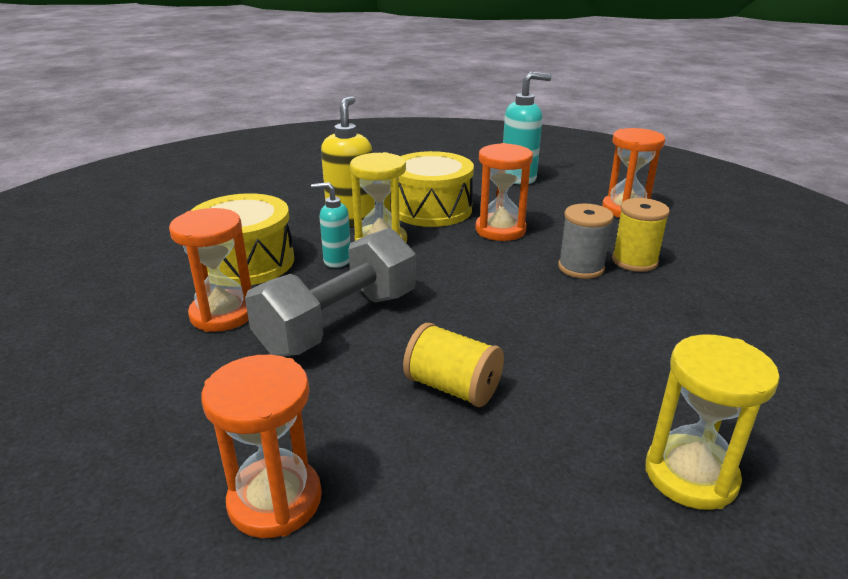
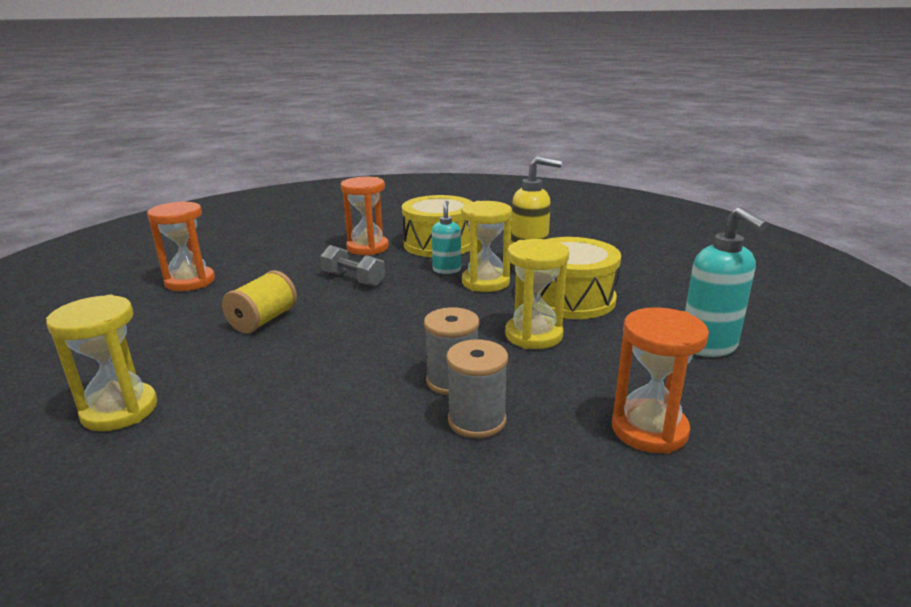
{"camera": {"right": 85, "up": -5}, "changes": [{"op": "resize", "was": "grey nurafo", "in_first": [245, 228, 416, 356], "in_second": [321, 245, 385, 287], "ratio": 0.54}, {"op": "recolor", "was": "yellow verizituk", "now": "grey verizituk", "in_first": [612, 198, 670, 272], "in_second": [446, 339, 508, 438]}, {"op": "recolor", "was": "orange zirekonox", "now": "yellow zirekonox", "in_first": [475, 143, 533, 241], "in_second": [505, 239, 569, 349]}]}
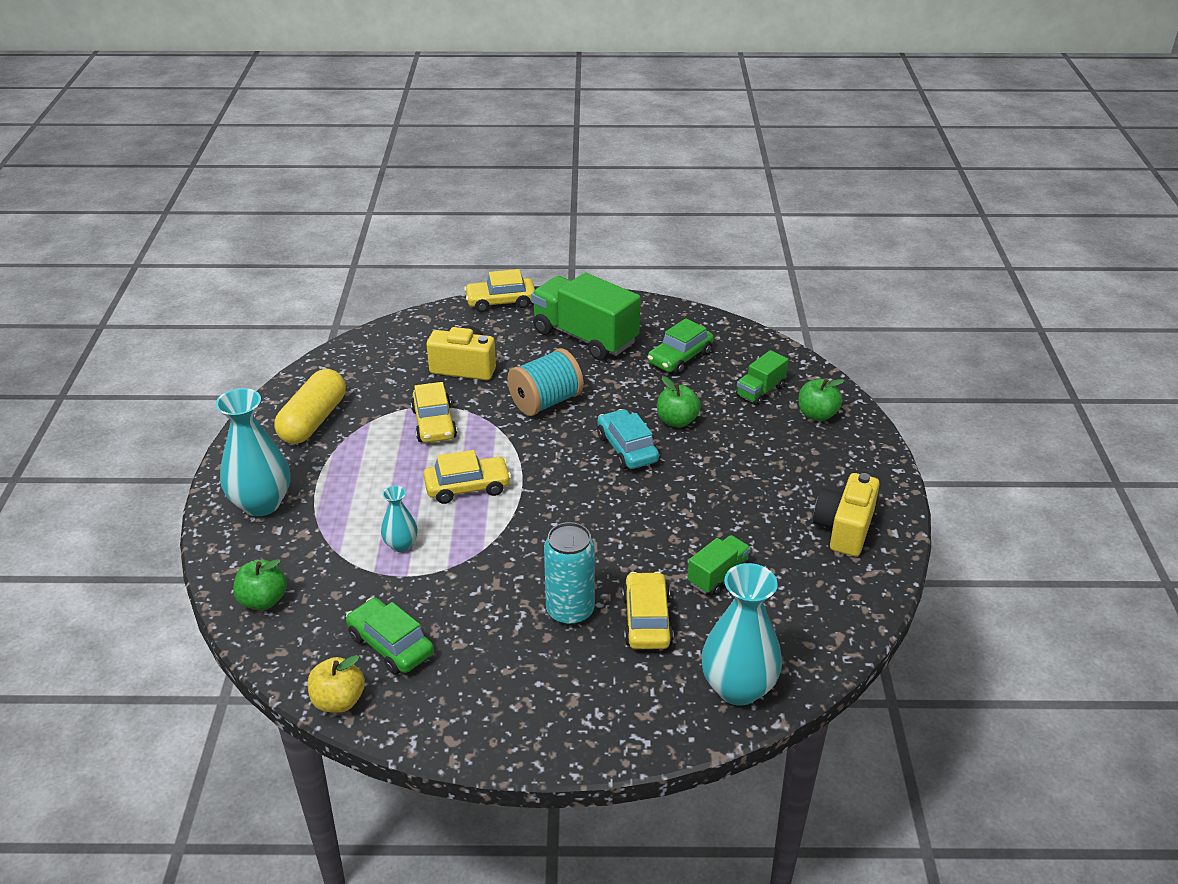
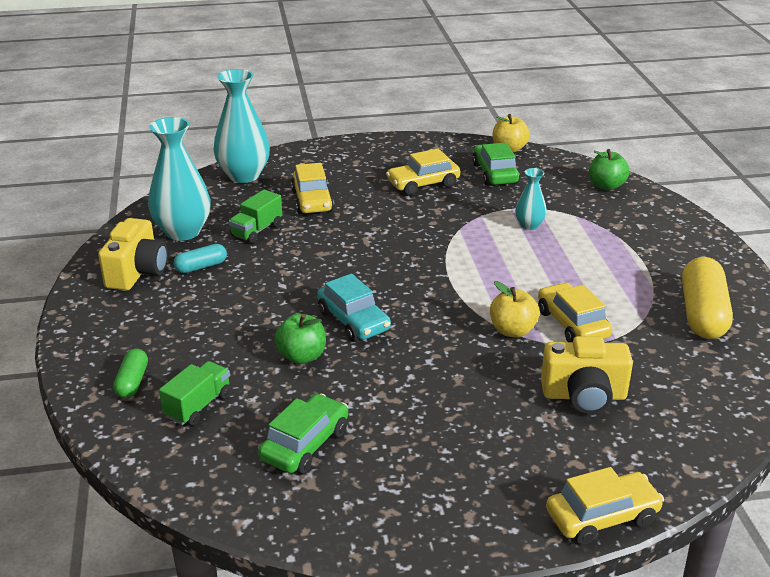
{"camera": {"right": 170, "up": -5}, "changes": [{"op": "replace", "was": "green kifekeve", "now": "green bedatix", "in_first": [799, 378, 845, 421], "in_second": [113, 348, 148, 398]}, {"op": "move", "was": "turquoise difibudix", "in_first": [215, 388, 290, 516], "in_second": [148, 117, 211, 241]}, {"op": "insert", "now": "turquoise bedatix", "in_second": [173, 244, 227, 273]}, {"op": "move", "was": "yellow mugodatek", "in_first": [423, 450, 511, 504], "in_second": [386, 149, 460, 195]}, {"op": "rotate", "was": "green mugodatek", "in_first": [346, 598, 434, 675], "in_second": [472, 143, 520, 186], "clockwise": -135}, {"op": "insert", "now": "yellow kifekeve", "in_second": [490, 281, 540, 337]}, {"op": "delete", "was": "turquoise verizituk", "in_first": [507, 348, 584, 416]}, {"op": "delete", "was": "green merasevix", "in_first": [531, 273, 641, 360]}, {"op": "delete", "was": "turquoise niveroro", "in_first": [544, 522, 595, 626]}]}
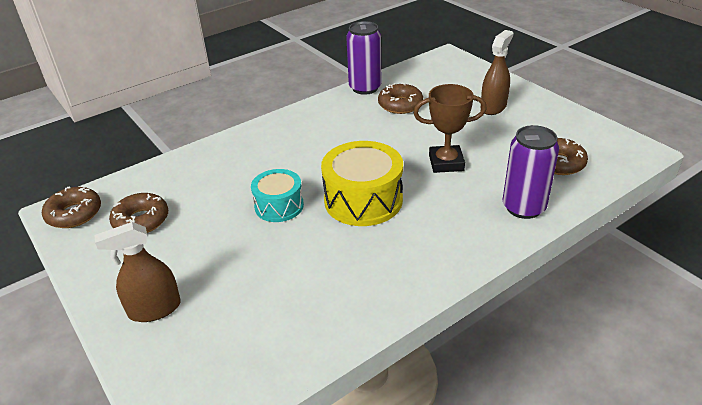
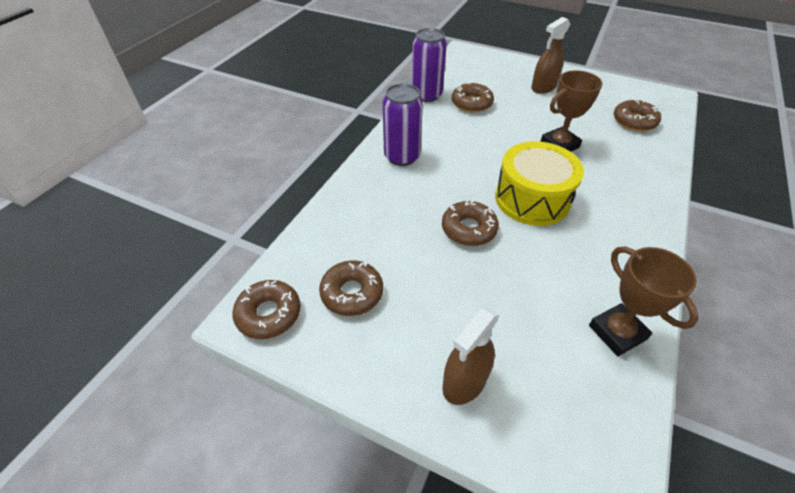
{"camera": {"right": -30, "up": 10}, "changes": [{"op": "move", "was": "purple niveroro", "in_first": [503, 125, 559, 219], "in_second": [383, 83, 423, 166]}, {"op": "replace", "was": "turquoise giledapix", "now": "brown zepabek", "in_first": [251, 169, 304, 222], "in_second": [442, 200, 499, 246]}, {"op": "rotate", "was": "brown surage", "in_first": [481, 30, 514, 115], "in_second": [531, 17, 570, 94], "clockwise": -135}, {"op": "insert", "now": "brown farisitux", "in_second": [589, 246, 698, 356]}]}
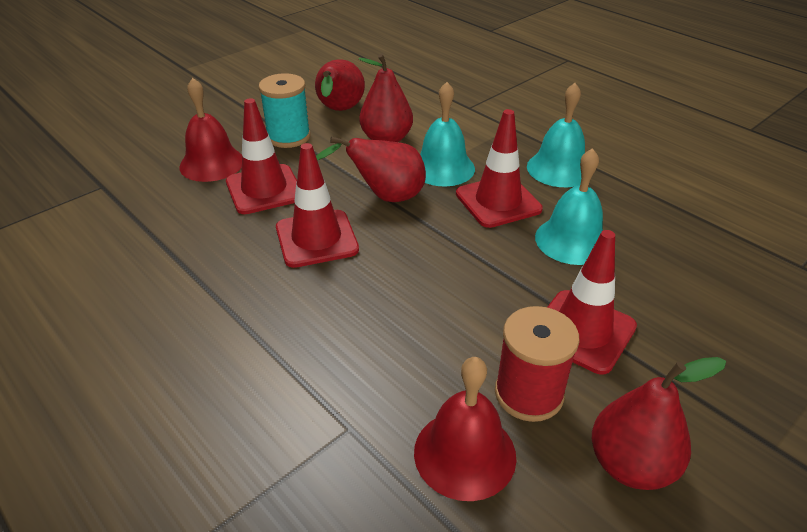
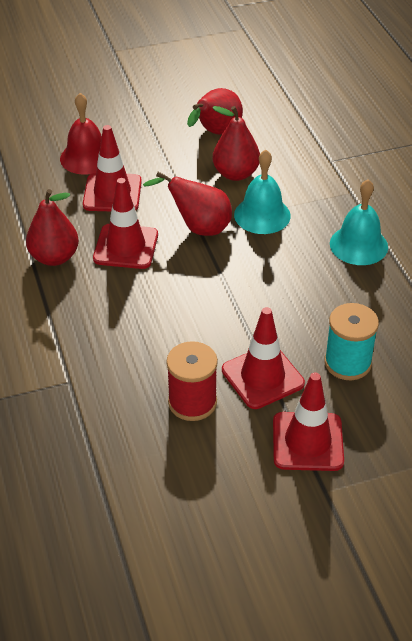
{"camera": {"right": 25, "up": 5}, "changes": [{"op": "move", "was": "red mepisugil", "in_first": [592, 357, 726, 490], "in_second": [26, 189, 79, 266]}, {"op": "move", "was": "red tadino", "in_first": [456, 109, 543, 228], "in_second": [273, 372, 344, 471]}, {"op": "move", "was": "turquoise verizituk", "in_first": [259, 73, 311, 148], "in_second": [324, 303, 379, 380]}, {"op": "delete", "was": "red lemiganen", "in_first": [414, 357, 516, 501]}, {"op": "delete", "was": "turquoise lemiganen", "in_first": [535, 148, 603, 265]}]}
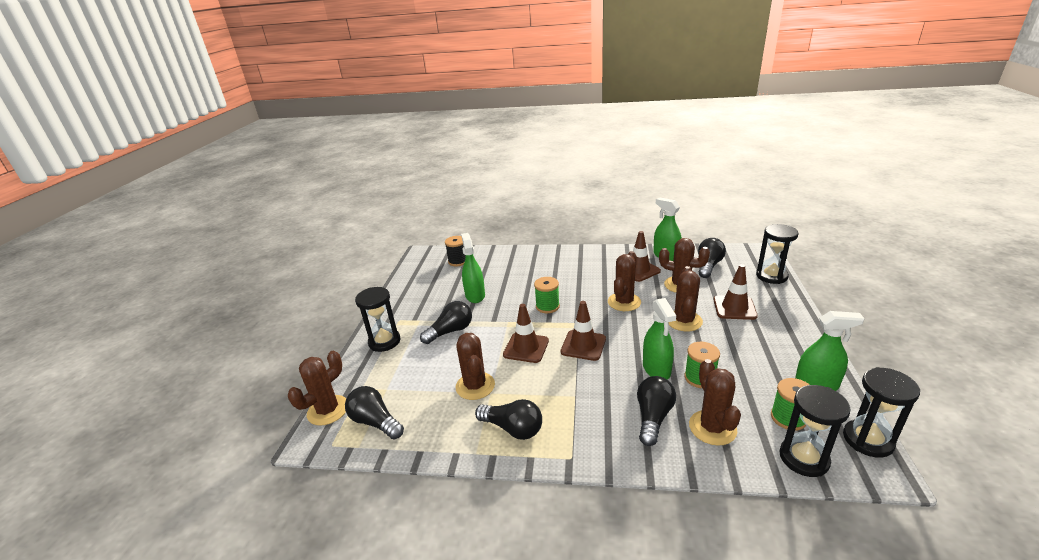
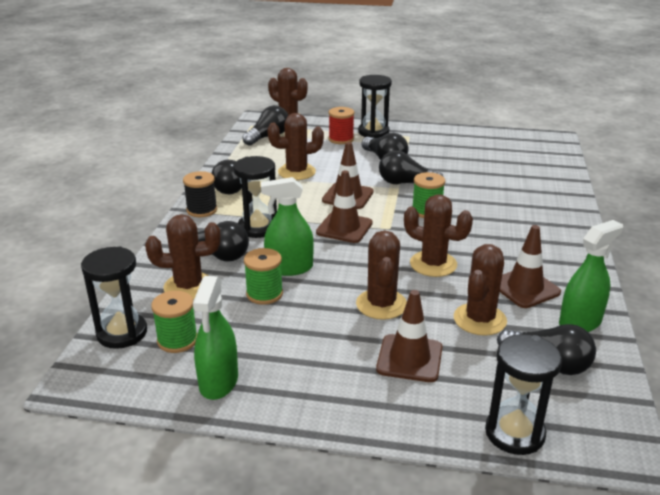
{"camera": {"right": 90, "up": 0}, "changes": [{"op": "move", "was": "black verizituk", "in_first": [445, 236, 466, 266], "in_second": [183, 171, 217, 217]}, {"op": "move", "was": "black zirekonox", "in_first": [843, 367, 920, 458], "in_second": [233, 156, 277, 238]}, {"op": "insert", "now": "red verizituk", "in_second": [329, 107, 354, 144]}, {"op": "rotate", "was": "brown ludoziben", "in_first": [669, 266, 703, 332], "in_second": [356, 230, 407, 320], "clockwise": 75}, {"op": "insert", "now": "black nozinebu", "in_second": [379, 150, 443, 184]}, {"op": "delete", "was": "green surage", "in_first": [461, 233, 485, 303]}]}
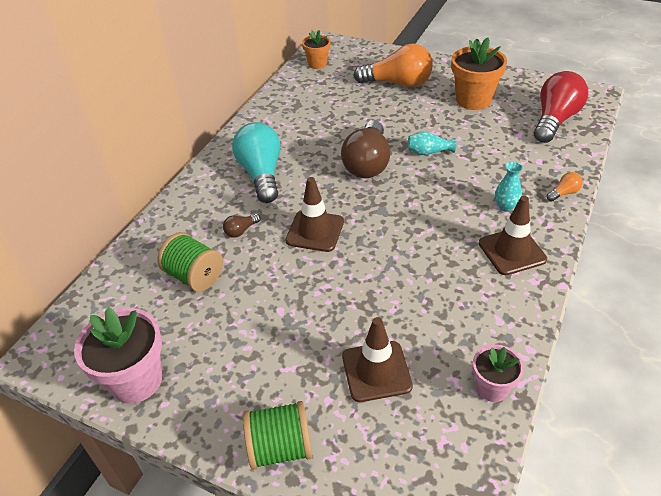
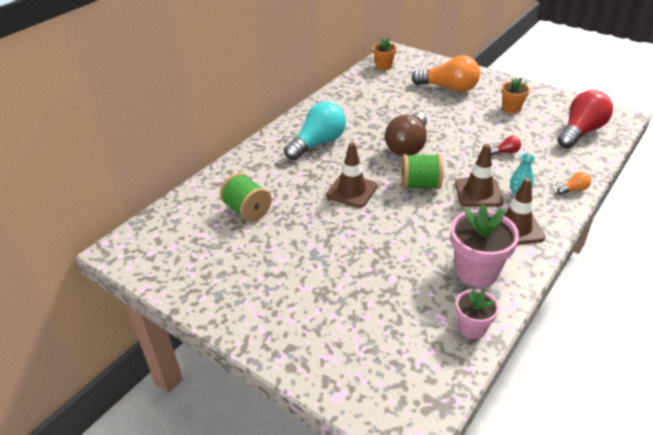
{"camera": {"right": 10, "up": -5}, "changes": [{"op": "rotate", "was": "turquoise nozinebu", "in_first": [232, 122, 281, 203], "in_second": [284, 102, 346, 160], "clockwise": 45}, {"op": "move", "was": "green verizituk", "in_first": [243, 401, 312, 470], "in_second": [401, 154, 443, 189]}, {"op": "move", "was": "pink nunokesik", "in_first": [74, 307, 162, 404], "in_second": [450, 204, 519, 287]}, {"op": "move", "was": "brown tadino", "in_first": [342, 317, 413, 402], "in_second": [455, 144, 504, 207]}, {"op": "insert", "now": "red nozinebu", "in_second": [491, 136, 521, 155]}, {"op": "resize", "was": "orange nunokesik", "in_first": [452, 37, 507, 110], "in_second": [501, 78, 530, 113], "ratio": 0.59}, {"op": "delete", "was": "brown nozinebu", "in_first": [223, 214, 260, 238]}, {"op": "delete", "was": "turquoise difibudix", "in_first": [407, 131, 456, 155]}]}
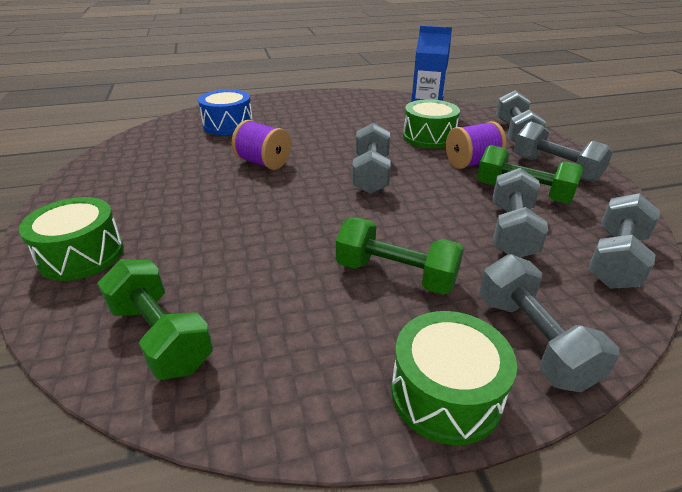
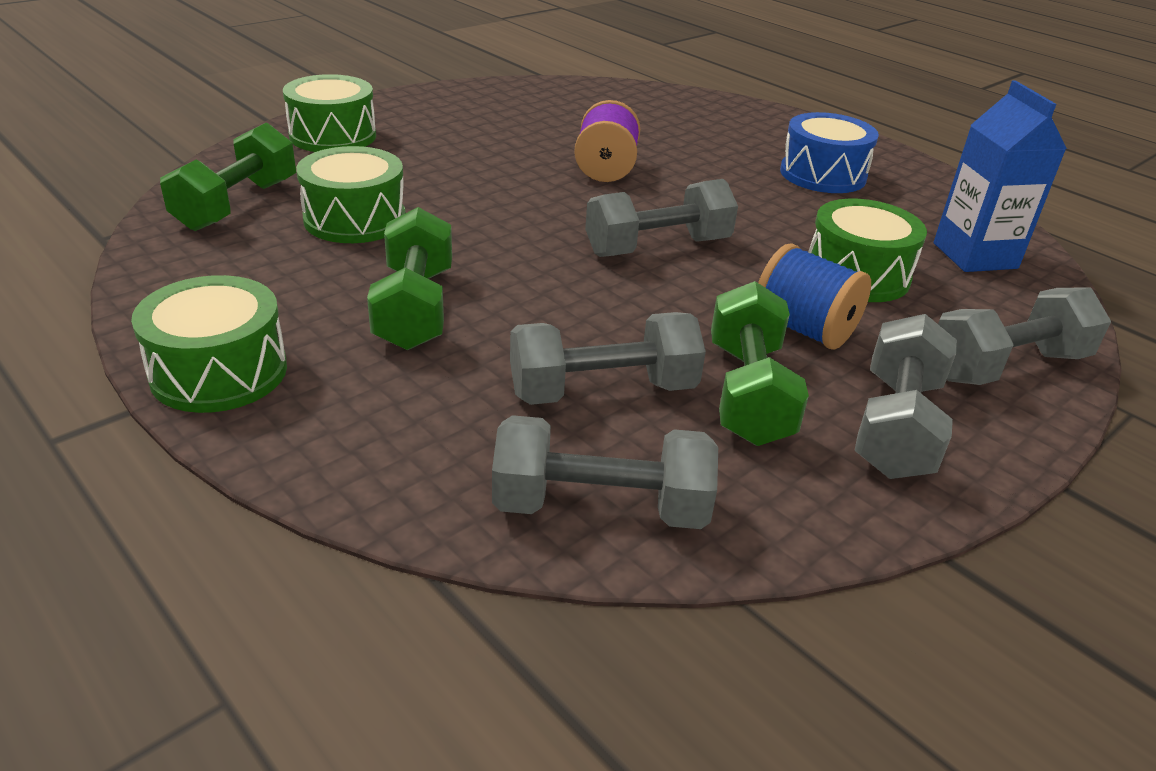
{"camera": {"right": 60, "up": 0}, "changes": [{"op": "insert", "now": "green giledapix", "in_second": [296, 146, 406, 243]}, {"op": "recolor", "was": "purple verizituk", "now": "blue verizituk", "in_first": [446, 121, 507, 169], "in_second": [758, 243, 871, 350]}, {"op": "move", "was": "blue giledapix", "in_first": [198, 89, 253, 135], "in_second": [780, 112, 879, 193]}, {"op": "delete", "was": "grey nurafo", "in_first": [479, 254, 619, 392]}]}
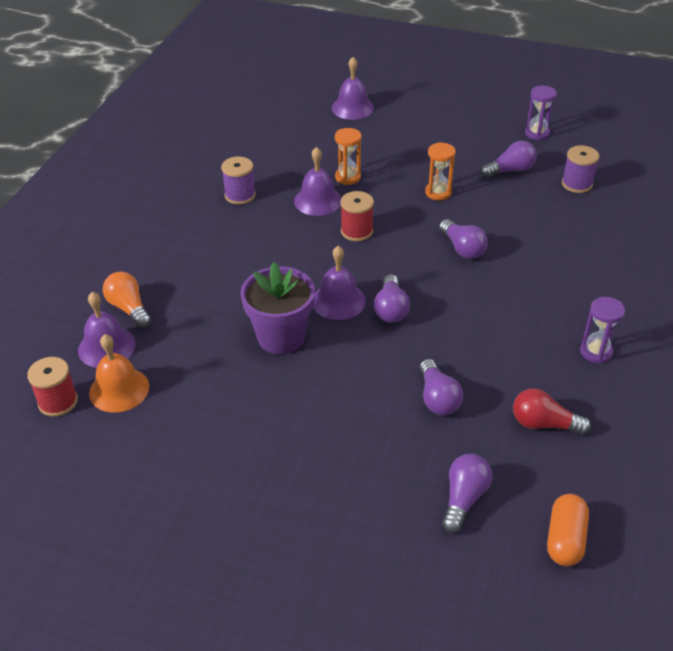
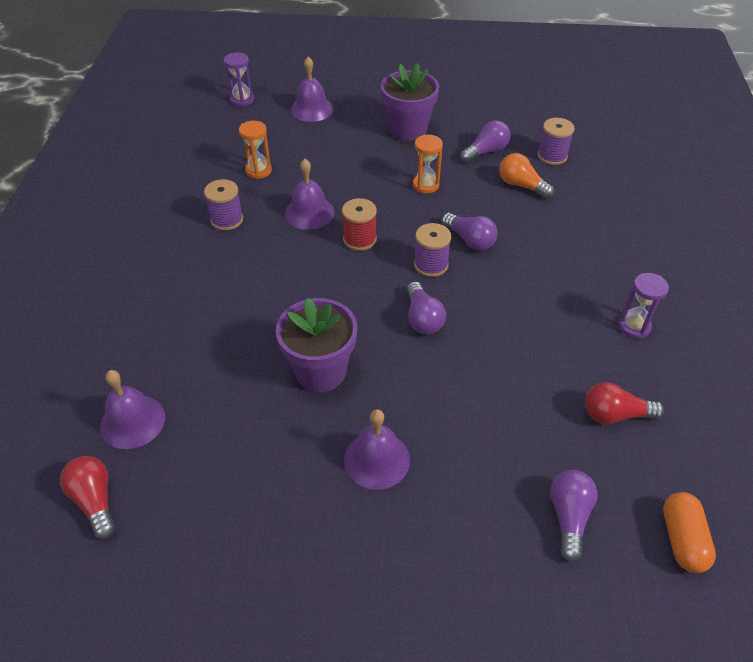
{"camera": {"right": -15, "up": 5}, "changes": [{"op": "replace", "was": "red verizituk", "now": "red nozinebu", "in_first": [27, 357, 78, 417], "in_second": [60, 456, 115, 539]}, {"op": "move", "was": "purple zirekonox", "in_first": [525, 86, 557, 140], "in_second": [224, 52, 254, 107]}, {"op": "move", "was": "orange zirekonox", "in_first": [335, 128, 362, 185], "in_second": [239, 121, 272, 179]}, {"op": "move", "was": "purple lemiganen", "in_first": [313, 246, 366, 320], "in_second": [344, 409, 410, 490]}, {"op": "insert", "now": "purple nunokesik", "in_second": [381, 63, 439, 141]}, {"op": "insert", "now": "purple verizituk", "in_second": [414, 223, 451, 277]}, {"op": "move", "was": "orange nozinebu", "in_first": [103, 272, 151, 328], "in_second": [499, 153, 554, 199]}, {"op": "delete", "was": "orange lemiganen", "in_first": [89, 334, 149, 413]}, {"op": "delete", "was": "purple nozinebu", "in_first": [420, 359, 463, 415]}]}
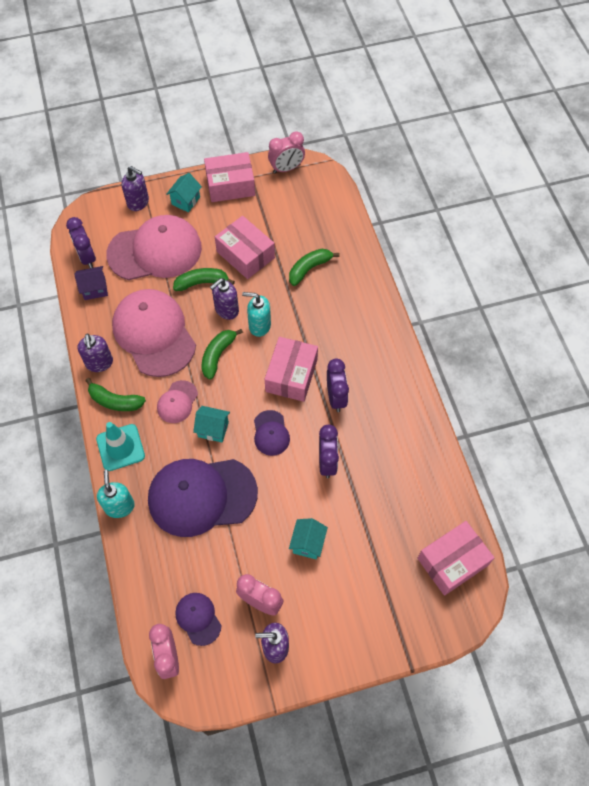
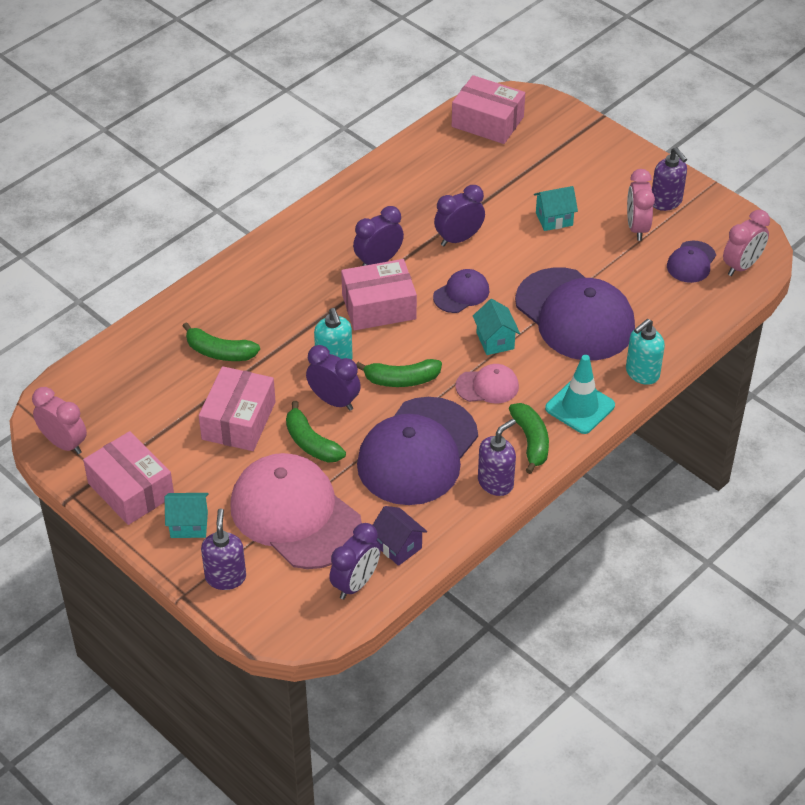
{"camera": {"right": -120, "up": -15}, "changes": [{"op": "replace", "was": "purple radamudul", "now": "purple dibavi", "in_first": [210, 278, 239, 320], "in_second": [306, 345, 361, 411]}, {"op": "recolor", "was": "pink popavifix", "now": "purple popavifix", "in_first": [112, 289, 196, 377], "in_second": [357, 397, 478, 505]}]}
